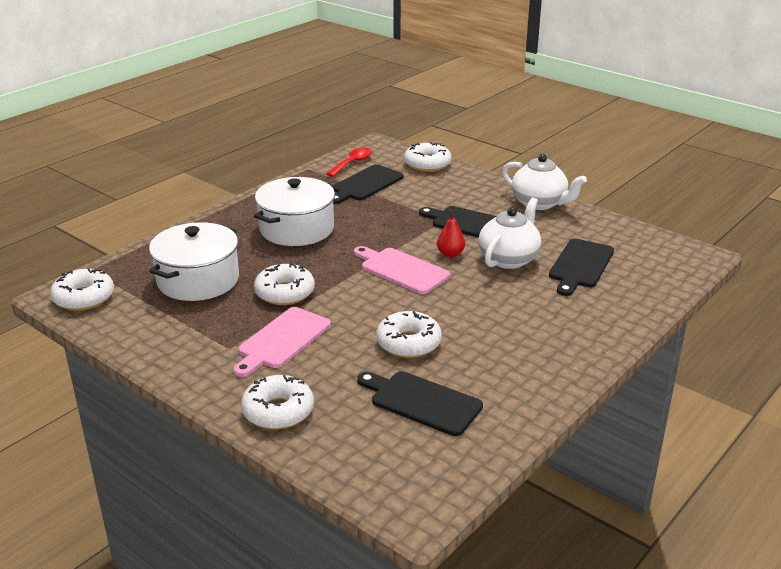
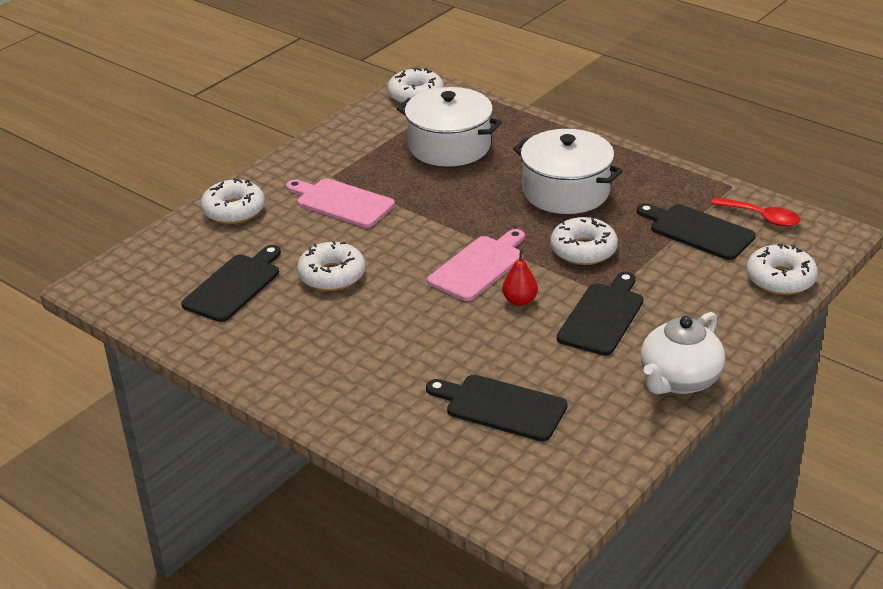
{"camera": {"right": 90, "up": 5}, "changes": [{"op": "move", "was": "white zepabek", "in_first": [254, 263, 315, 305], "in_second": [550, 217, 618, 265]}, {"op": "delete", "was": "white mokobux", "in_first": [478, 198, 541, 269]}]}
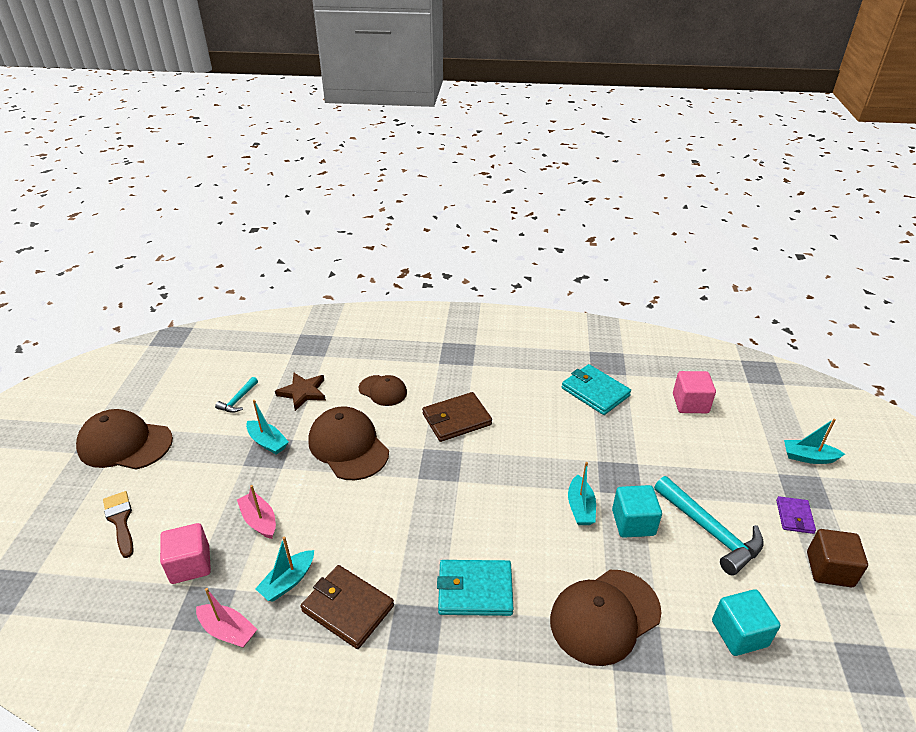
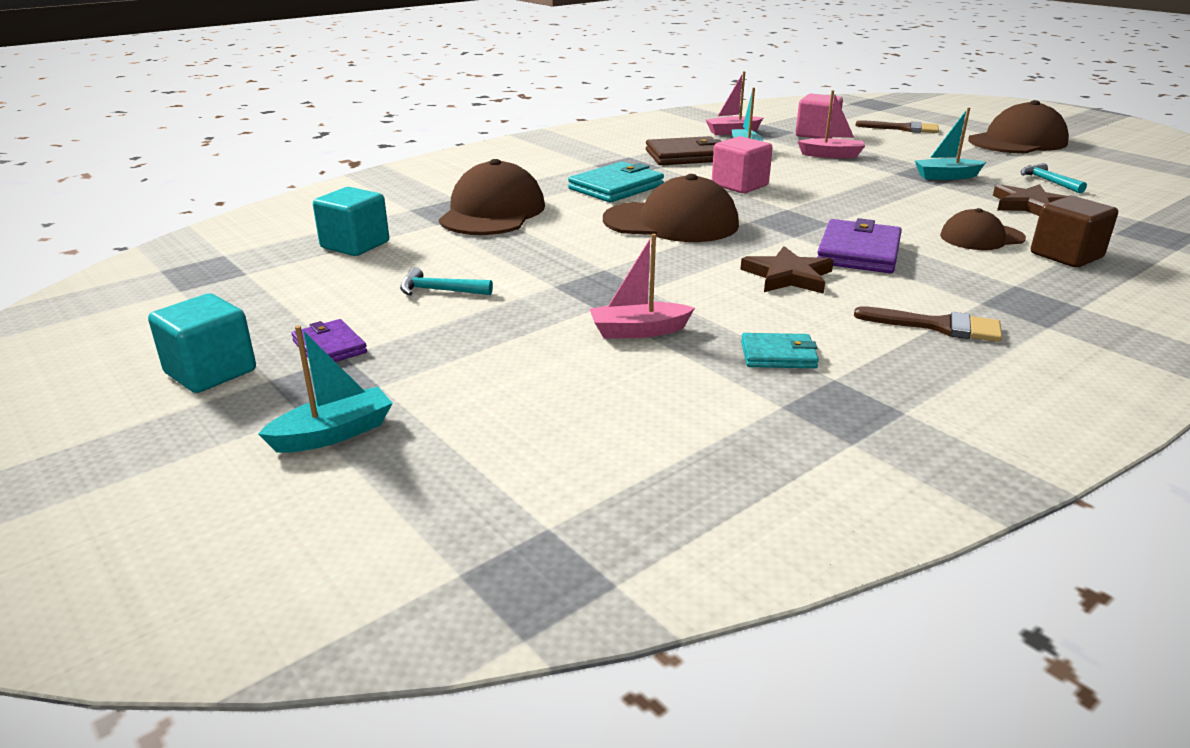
{"camera": {"right": 135, "up": -10}, "changes": [{"op": "move", "was": "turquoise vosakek", "in_first": [612, 485, 662, 538], "in_second": [148, 293, 256, 393]}, {"op": "resize", "was": "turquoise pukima", "in_first": [654, 476, 764, 576], "in_second": [400, 267, 493, 296], "ratio": 0.51}, {"op": "insert", "now": "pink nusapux", "in_second": [590, 234, 695, 339]}, {"op": "move", "was": "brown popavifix", "in_first": [308, 407, 389, 480], "in_second": [603, 174, 739, 242]}, {"op": "move", "was": "pink vosakek", "in_first": [673, 371, 716, 413], "in_second": [712, 136, 773, 194]}, {"op": "insert", "now": "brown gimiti", "in_second": [740, 246, 834, 294]}, {"op": "resize", "was": "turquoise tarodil", "in_first": [562, 364, 631, 415], "in_second": [741, 333, 819, 368], "ratio": 0.58}, {"op": "recolor", "was": "brown tarodil", "now": "purple tarodil", "in_first": [422, 392, 492, 442], "in_second": [817, 218, 902, 273]}, {"op": "insert", "now": "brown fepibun", "in_second": [854, 306, 1002, 342]}, {"op": "move", "was": "brown vosakek", "in_first": [807, 529, 868, 588], "in_second": [1031, 196, 1118, 268]}, {"op": "delete", "was": "turquoise nusapux", "in_first": [568, 462, 596, 525]}]}
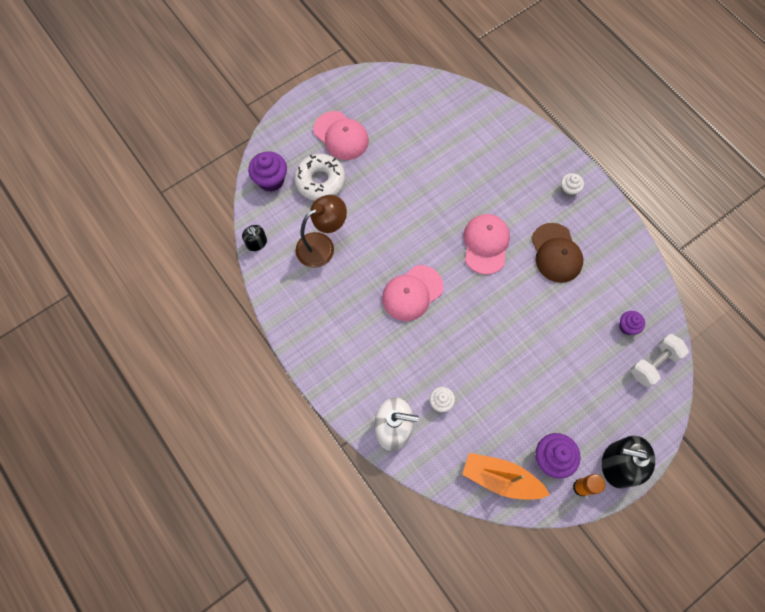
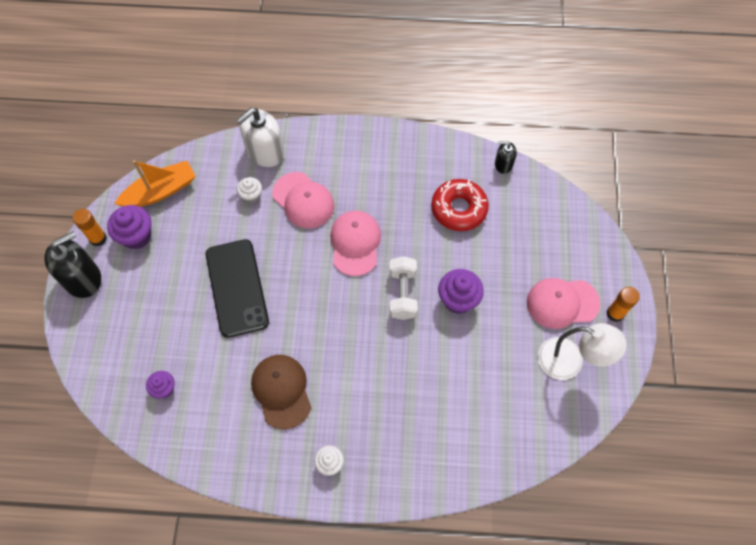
{"camera": {"right": 130, "up": -5}, "changes": [{"op": "insert", "now": "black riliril", "in_second": [206, 239, 269, 338]}, {"op": "rotate", "was": "brown popavifix", "in_first": [531, 223, 583, 283], "in_second": [251, 355, 311, 429], "clockwise": 45}, {"op": "move", "was": "pink popavifix", "in_first": [463, 214, 510, 275], "in_second": [272, 172, 334, 229]}, {"op": "move", "was": "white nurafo", "in_first": [630, 334, 689, 387], "in_second": [390, 256, 418, 320]}, {"op": "replace", "was": "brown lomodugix", "now": "red zepabek", "in_first": [295, 195, 347, 268], "in_second": [431, 179, 489, 231]}, {"op": "move", "was": "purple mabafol", "in_first": [248, 151, 287, 192], "in_second": [438, 269, 484, 314]}, {"op": "insert", "now": "white lomodugix", "in_second": [538, 323, 627, 380]}, {"op": "insert", "now": "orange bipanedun", "in_second": [606, 287, 640, 322]}, {"op": "delete", "was": "white zepabek", "in_first": [294, 154, 346, 201]}]}
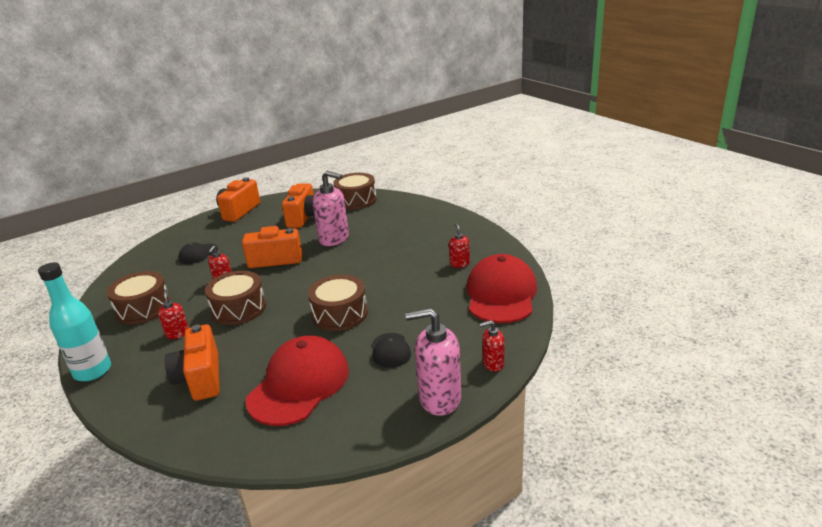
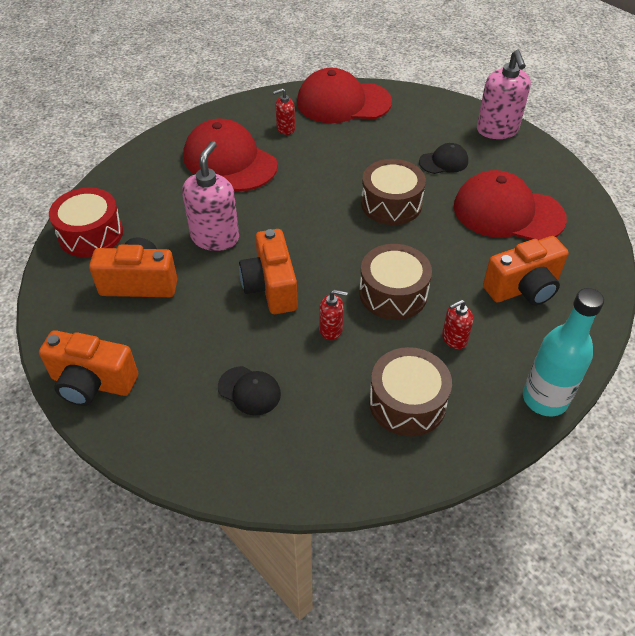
{"camera": {"right": -100, "up": 20}, "changes": [{"op": "recolor", "was": "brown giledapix", "now": "red giledapix", "in_first": [333, 173, 377, 210], "in_second": [49, 188, 123, 257]}, {"op": "insert", "now": "red popavifix", "in_second": [184, 118, 278, 191]}, {"op": "delete", "was": "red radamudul", "in_first": [480, 320, 504, 372]}]}
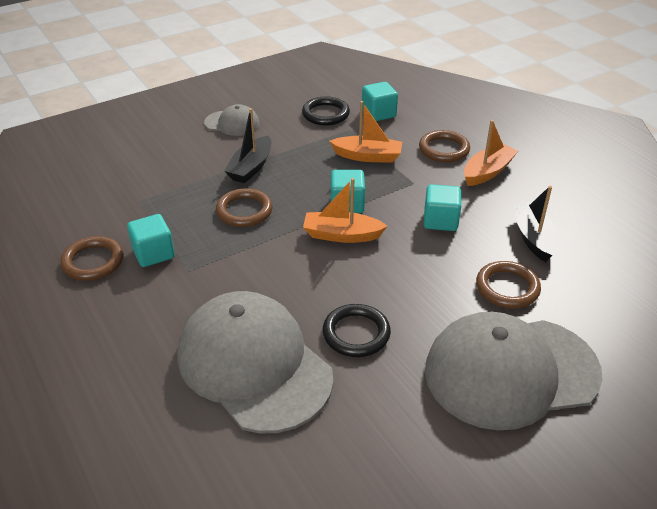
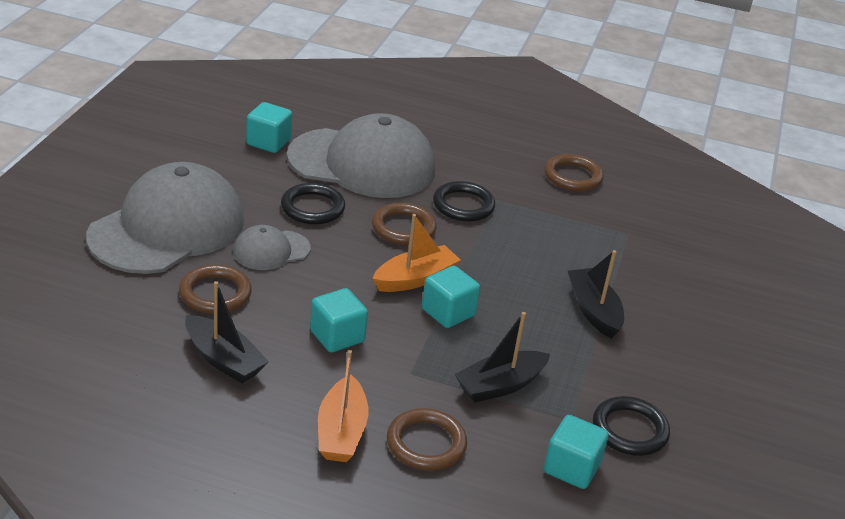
{"camera": {"right": 135, "up": -5}, "changes": [{"op": "move", "was": "grey popavifix", "in_first": [204, 104, 260, 136], "in_second": [233, 225, 311, 270]}, {"op": "move", "was": "turquoise vosakek", "in_first": [127, 214, 175, 267], "in_second": [246, 102, 292, 153]}, {"op": "move", "was": "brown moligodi", "in_first": [216, 188, 273, 227], "in_second": [372, 203, 436, 245]}, {"op": "insert", "now": "black moligodi", "in_second": [433, 181, 495, 222]}, {"op": "recolor", "was": "orange nusapux", "now": "black nusapux", "in_first": [329, 101, 402, 163], "in_second": [454, 312, 550, 403]}]}
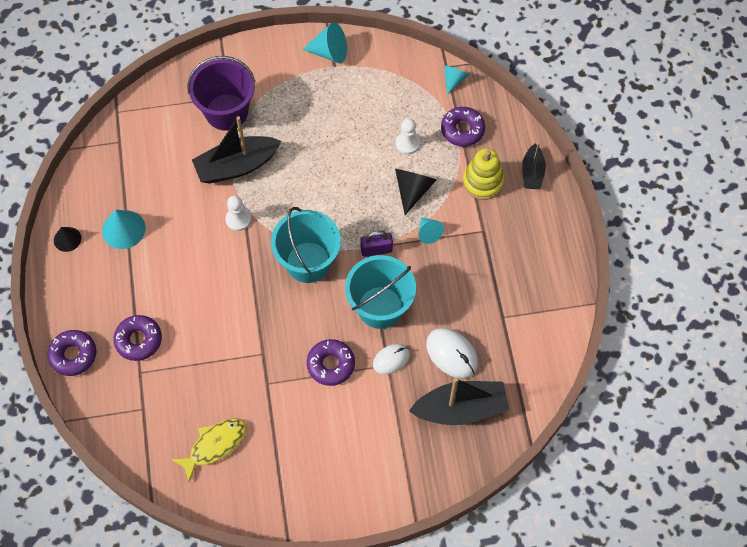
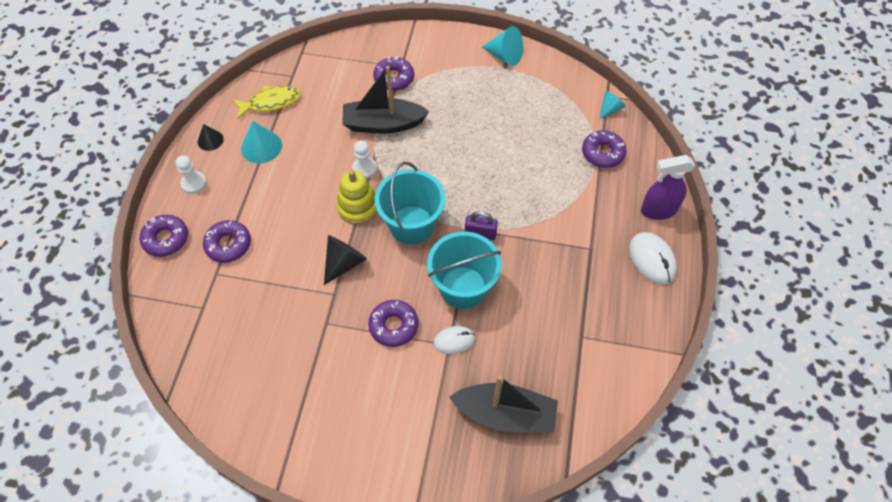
{"camera": {"right": 20, "up": -5}, "changes": [{"op": "move", "was": "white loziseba", "in_first": [396, 118, 420, 154], "in_second": [176, 155, 207, 194]}, {"op": "move", "was": "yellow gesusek", "in_first": [171, 418, 246, 482], "in_second": [233, 86, 301, 119]}, {"op": "move", "was": "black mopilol", "in_first": [395, 169, 436, 215], "in_second": [324, 235, 367, 285]}, {"op": "move", "was": "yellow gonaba", "in_first": [462, 148, 504, 200], "in_second": [336, 170, 378, 225]}, {"op": "replace", "was": "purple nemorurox", "now": "purple zepabek", "in_first": [187, 56, 255, 131], "in_second": [373, 56, 414, 91]}, {"op": "move", "was": "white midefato", "in_first": [426, 328, 478, 379], "in_second": [629, 232, 677, 285]}, {"op": "replace", "was": "black nusapux", "now": "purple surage", "in_first": [522, 142, 546, 189], "in_second": [641, 155, 695, 220]}, {"op": "delete", "was": "turquoise mopilol", "in_first": [418, 218, 444, 244]}]}
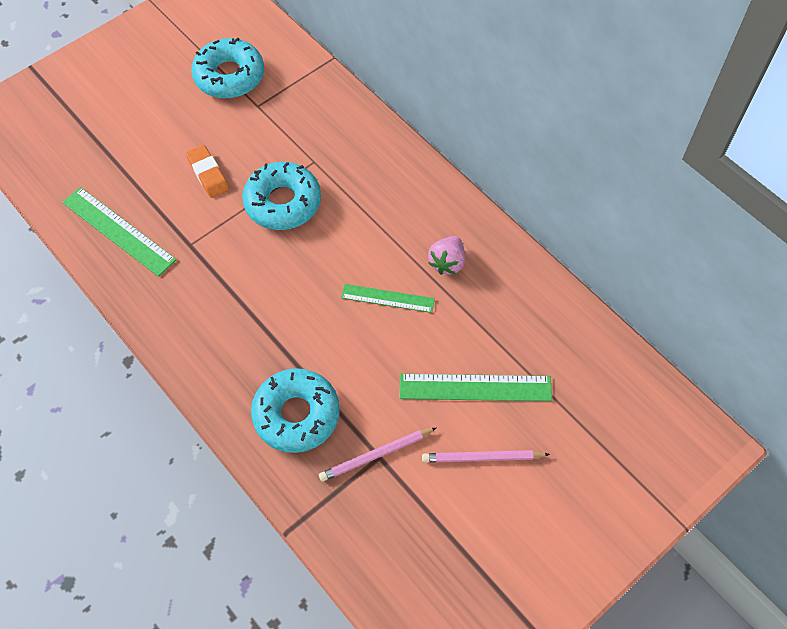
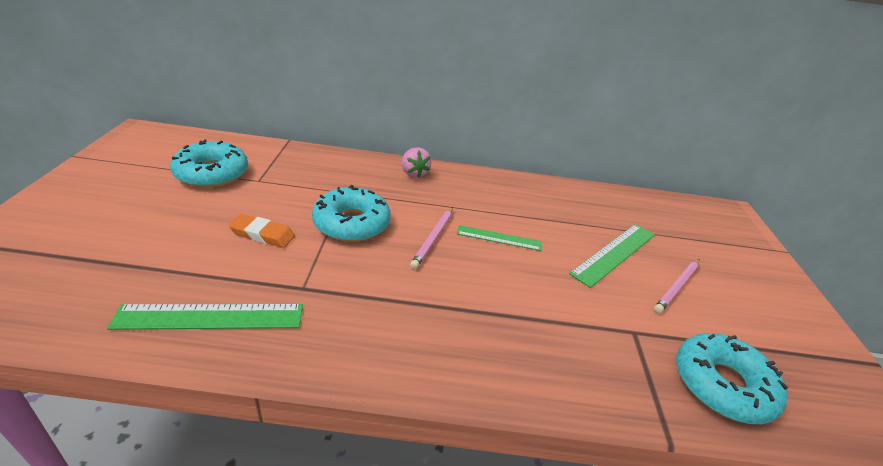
{"camera": {"right": -50, "up": -25}, "changes": [{"op": "move", "was": "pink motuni", "in_first": [428, 236, 465, 275], "in_second": [402, 147, 431, 178]}, {"op": "move", "was": "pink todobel", "in_first": [319, 428, 436, 482], "in_second": [410, 207, 453, 269]}, {"op": "rotate", "was": "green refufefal", "in_first": [341, 284, 435, 313], "in_second": [457, 225, 541, 251], "clockwise": 45}, {"op": "move", "was": "turquoise zepabek", "in_first": [251, 368, 340, 453], "in_second": [676, 333, 788, 424]}]}
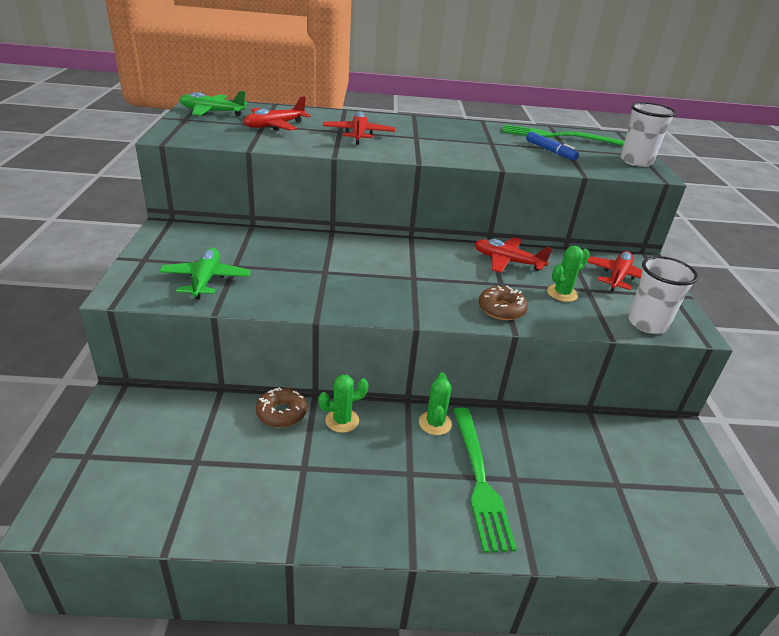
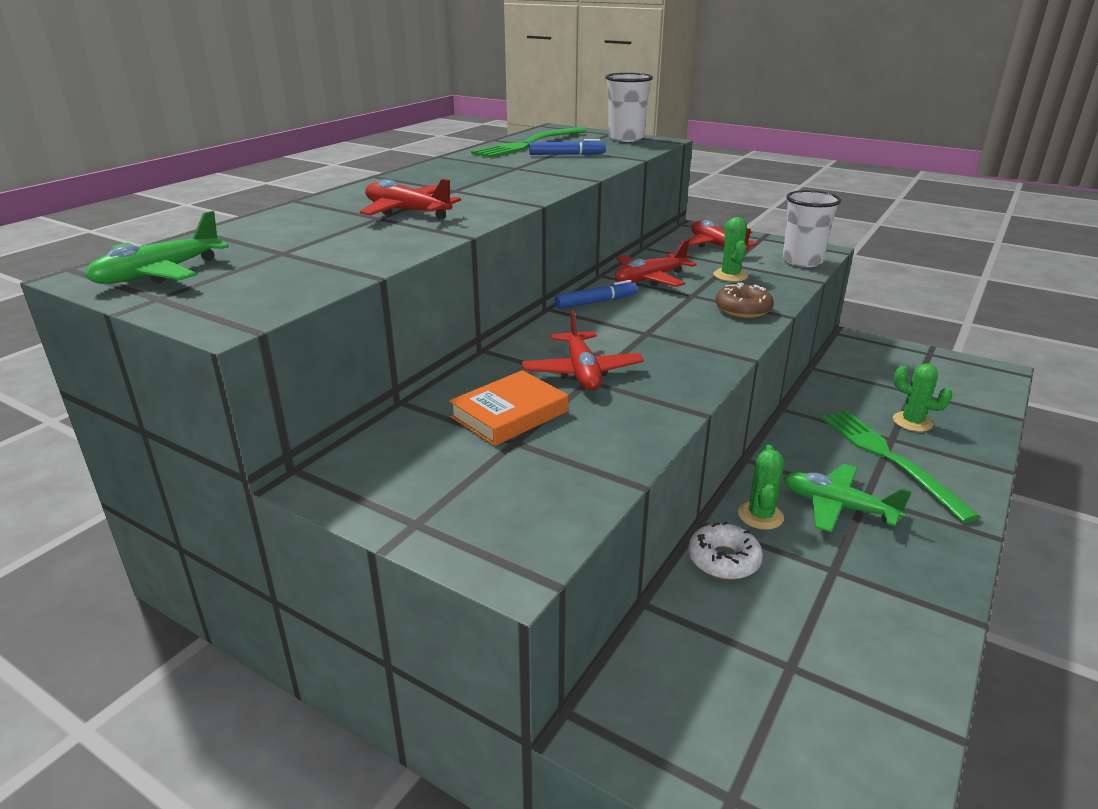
{"camera": {"right": -55, "up": -5}, "changes": [{"op": "insert", "now": "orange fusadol", "in_second": [449, 370, 568, 446]}, {"op": "move", "was": "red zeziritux", "in_first": [244, 96, 311, 131], "in_second": [522, 310, 644, 391]}, {"op": "insert", "now": "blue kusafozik", "in_second": [555, 280, 638, 309]}, {"op": "recolor", "was": "brown zepabek", "now": "white zepabek", "in_first": [256, 387, 307, 428], "in_second": [688, 521, 763, 580]}, {"op": "move", "was": "green zeziritux", "in_first": [159, 248, 251, 299], "in_second": [783, 464, 912, 533]}, {"op": "rotate", "was": "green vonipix", "in_first": [453, 407, 517, 553], "in_second": [821, 411, 981, 523], "clockwise": -135}, {"op": "move", "was": "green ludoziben", "in_first": [419, 372, 452, 435], "in_second": [893, 364, 953, 432]}]}
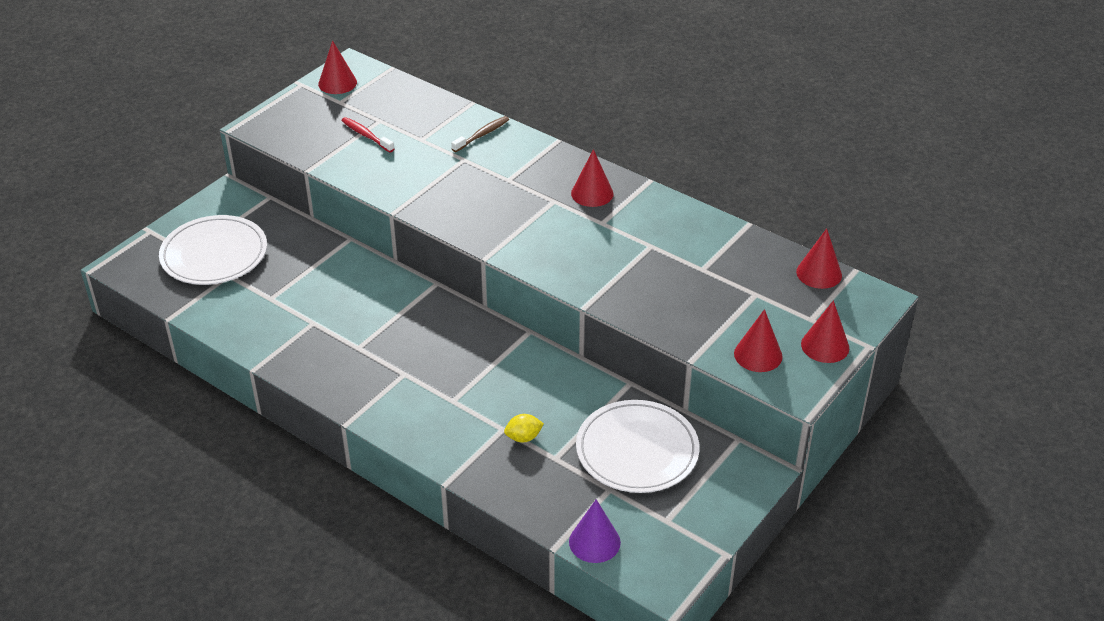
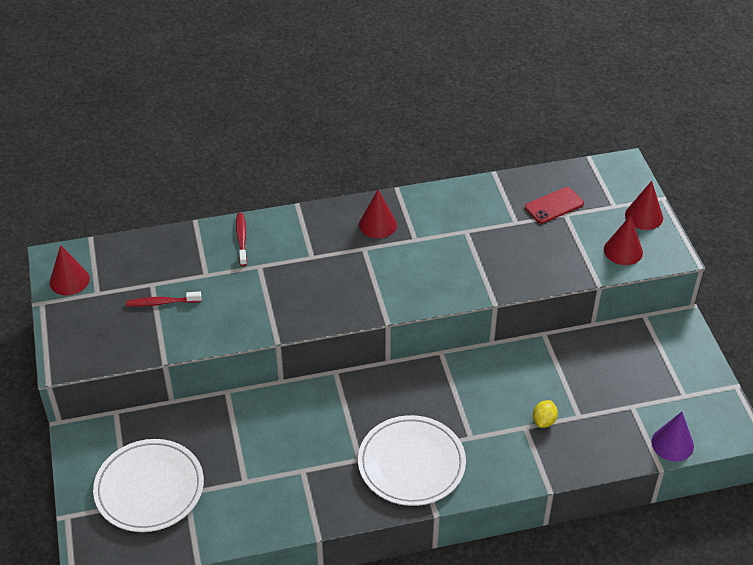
{"camera": {"right": -50, "up": 5}, "changes": [{"op": "recolor", "was": "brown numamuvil", "now": "red numamuvil", "in_first": [451, 116, 509, 152], "in_second": [236, 213, 247, 266]}, {"op": "move", "was": "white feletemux", "in_first": [576, 400, 699, 493], "in_second": [358, 415, 466, 506]}, {"op": "insert", "now": "red riliril", "in_second": [525, 187, 584, 224]}, {"op": "delete", "was": "red mopilol", "in_first": [796, 228, 842, 289]}]}
